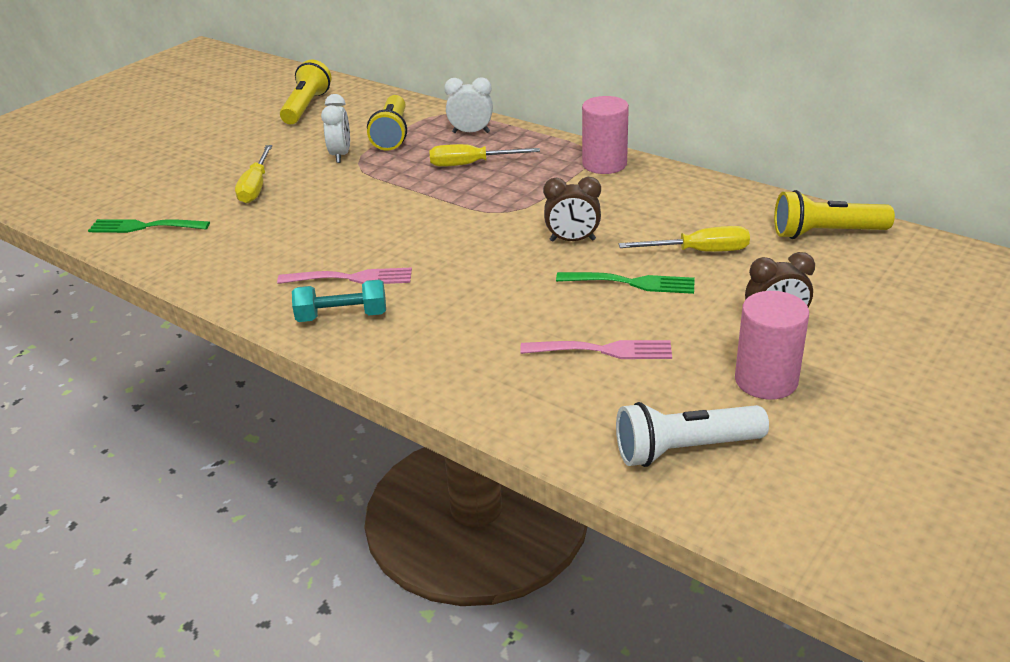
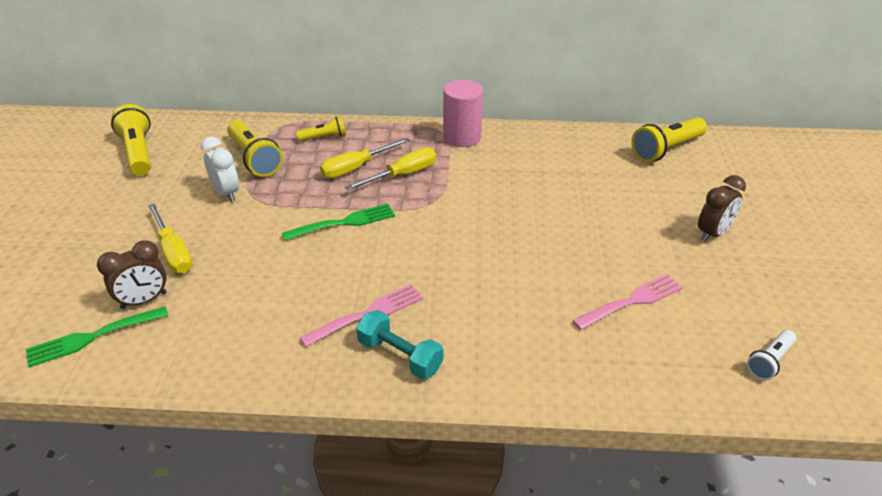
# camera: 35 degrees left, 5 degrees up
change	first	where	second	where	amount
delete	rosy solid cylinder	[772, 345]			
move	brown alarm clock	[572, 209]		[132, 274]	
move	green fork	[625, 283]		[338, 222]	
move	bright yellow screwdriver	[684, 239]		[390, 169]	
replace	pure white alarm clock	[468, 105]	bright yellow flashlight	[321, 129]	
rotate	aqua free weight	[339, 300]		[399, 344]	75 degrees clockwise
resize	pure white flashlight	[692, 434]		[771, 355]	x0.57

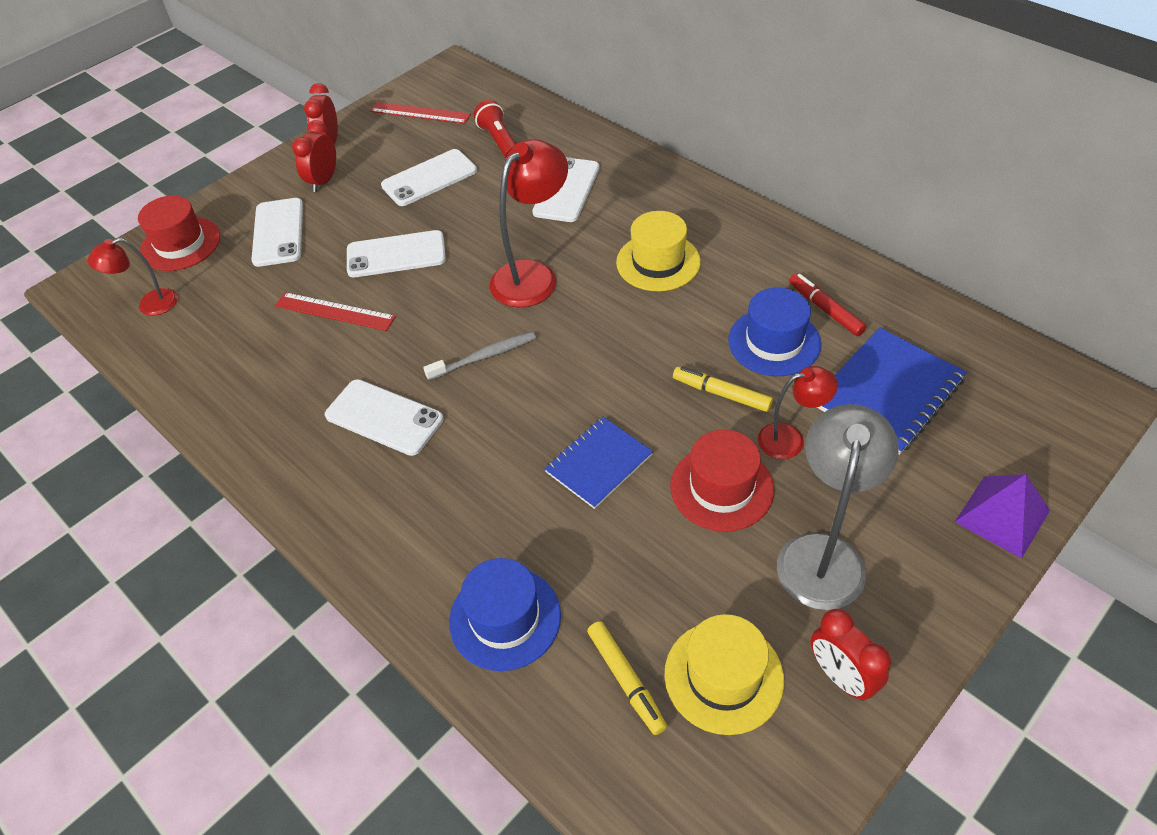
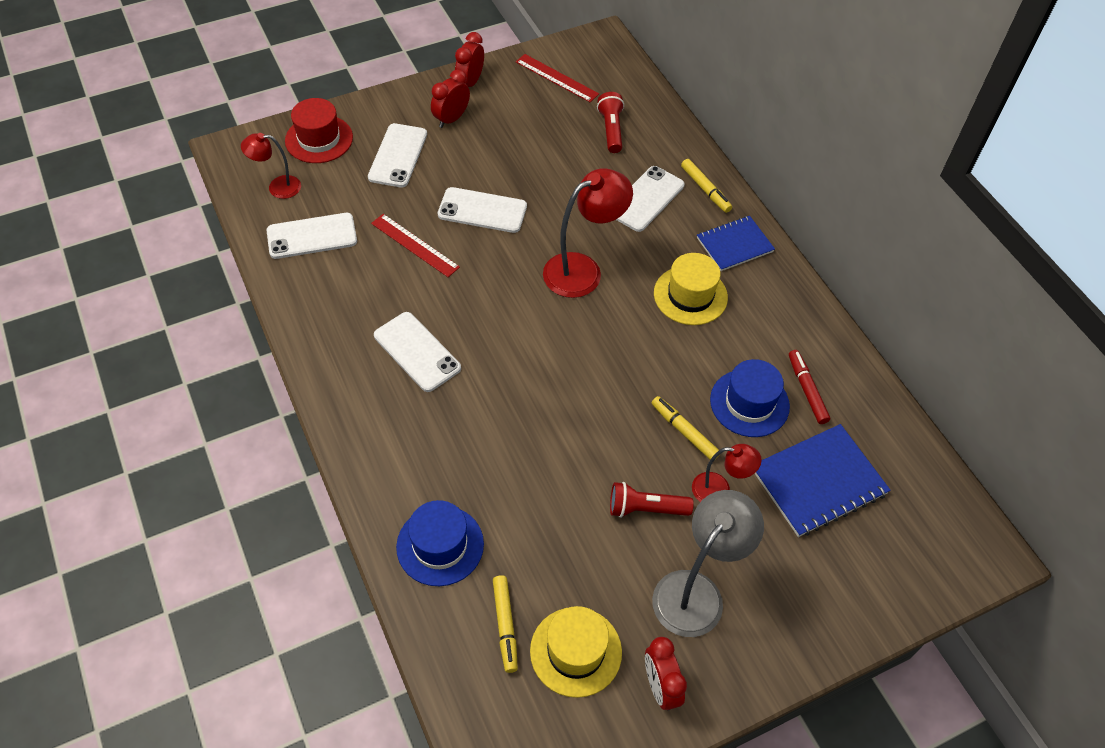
# camera: 15 degrees right, 5 degrees up
change	first	where	second	where	amount
delete	ash-grey tooth brush	[479, 356]			
delete	violet solid pyramid	[1002, 516]			
insert			bright yellow felt pen	[706, 186]	
move	pure white mobile phone	[429, 177]		[312, 236]	
move	royal blue exercise book	[598, 463]		[736, 243]	
replace	red tall hat	[722, 481]	red flashlight	[652, 500]	

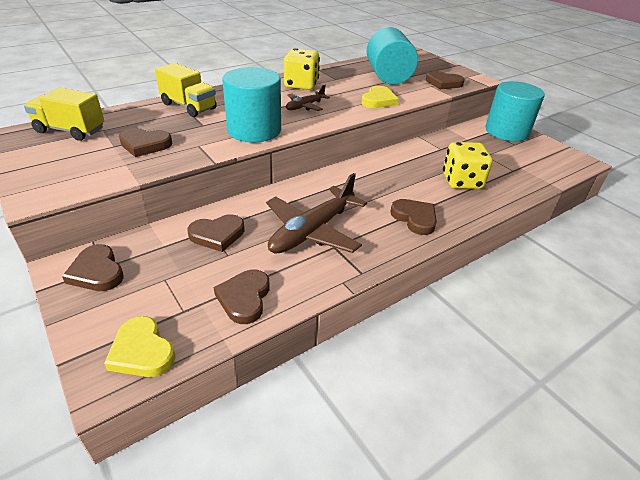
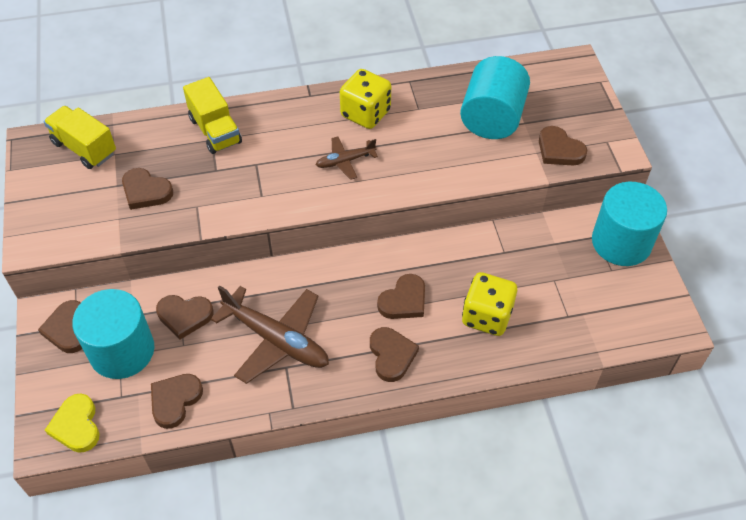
# camera: 25 degrees right, 15 degrees up
change	first	where	second	where	amount
delete	bright yellow love heart	[379, 97]			
insert			brown love heart	[401, 296]	
move	aqua solid cylinder	[251, 104]		[113, 334]	
rotate	brown plane	[316, 213]		[270, 334]	120 degrees counterclockwise

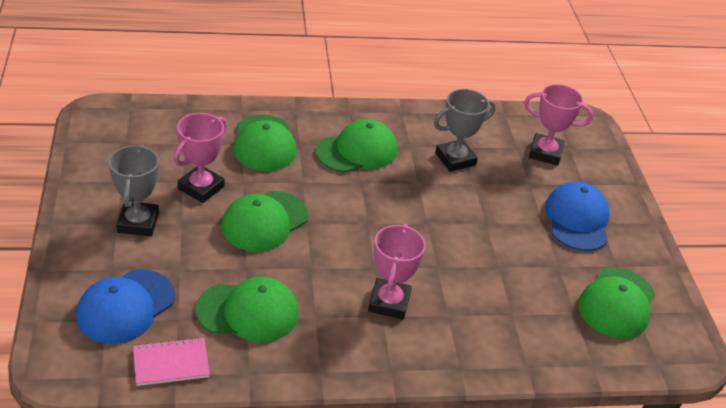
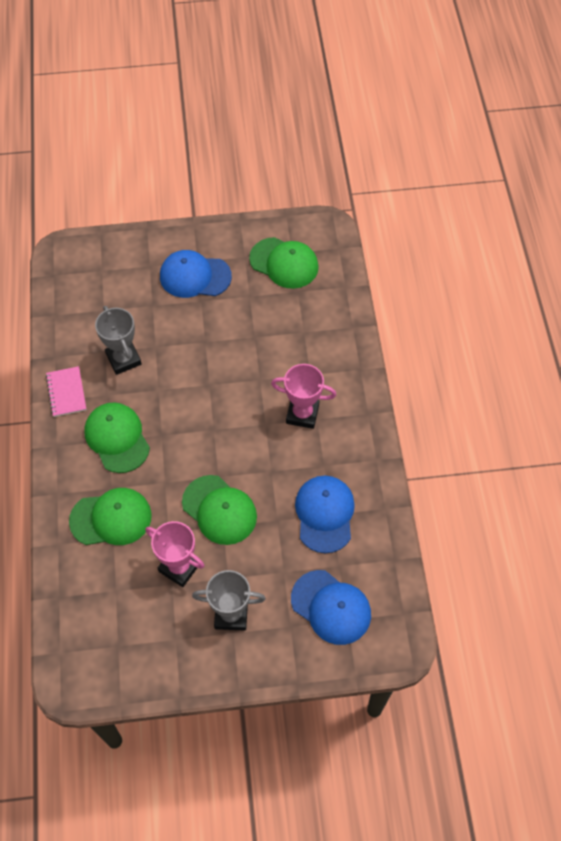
# camera: 85 degrees left, 20 degrees up
change	first	where	second	where	amount
delete	rosy trophy	[558, 125]			
move	rosy exercise book	[171, 361]		[66, 391]	
recolor	green cap	[247, 309]	royal blue cap	[325, 514]	

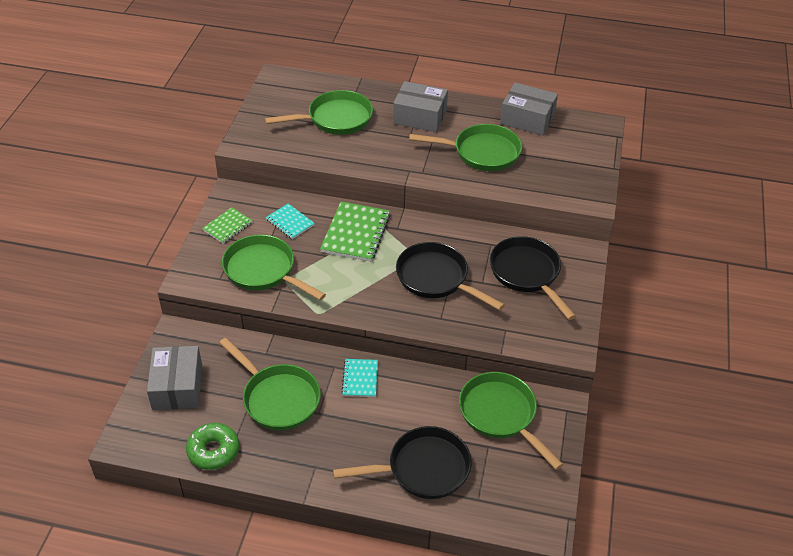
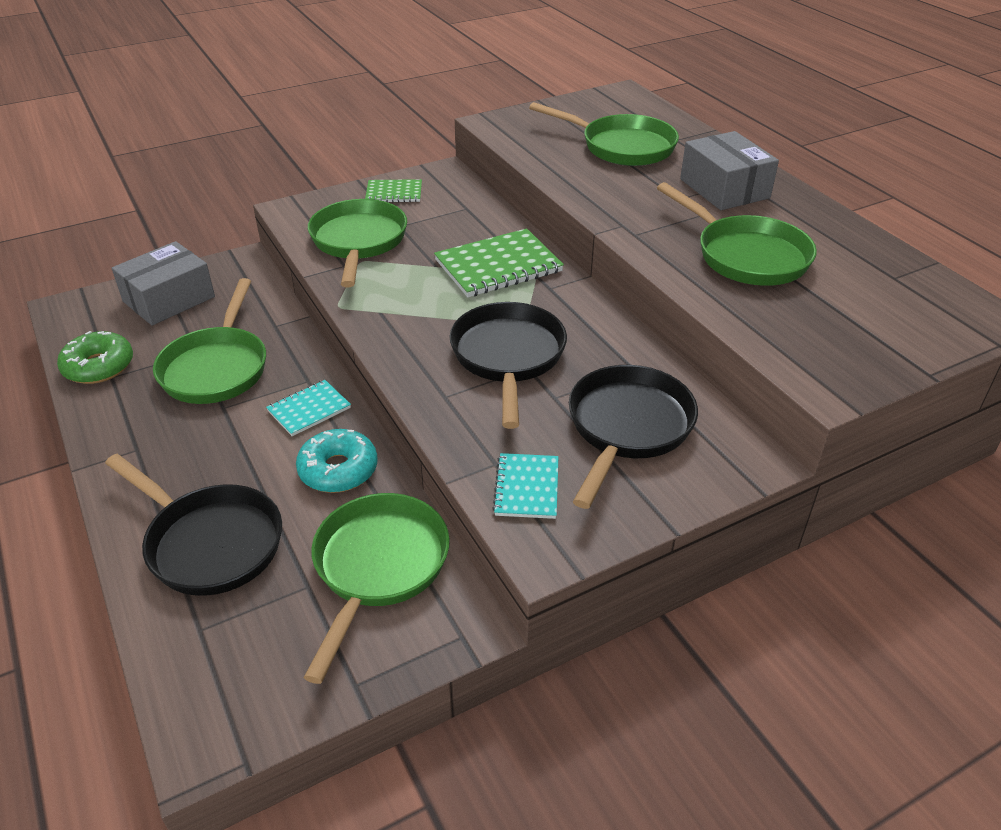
# camera: 50 degrees right, 5 degrees down
change	first	where	second	where	amount
delete	ash-grey box	[529, 109]			
insert			aqua donut	[336, 461]	
move	aqua exercise book	[290, 221]		[525, 486]	

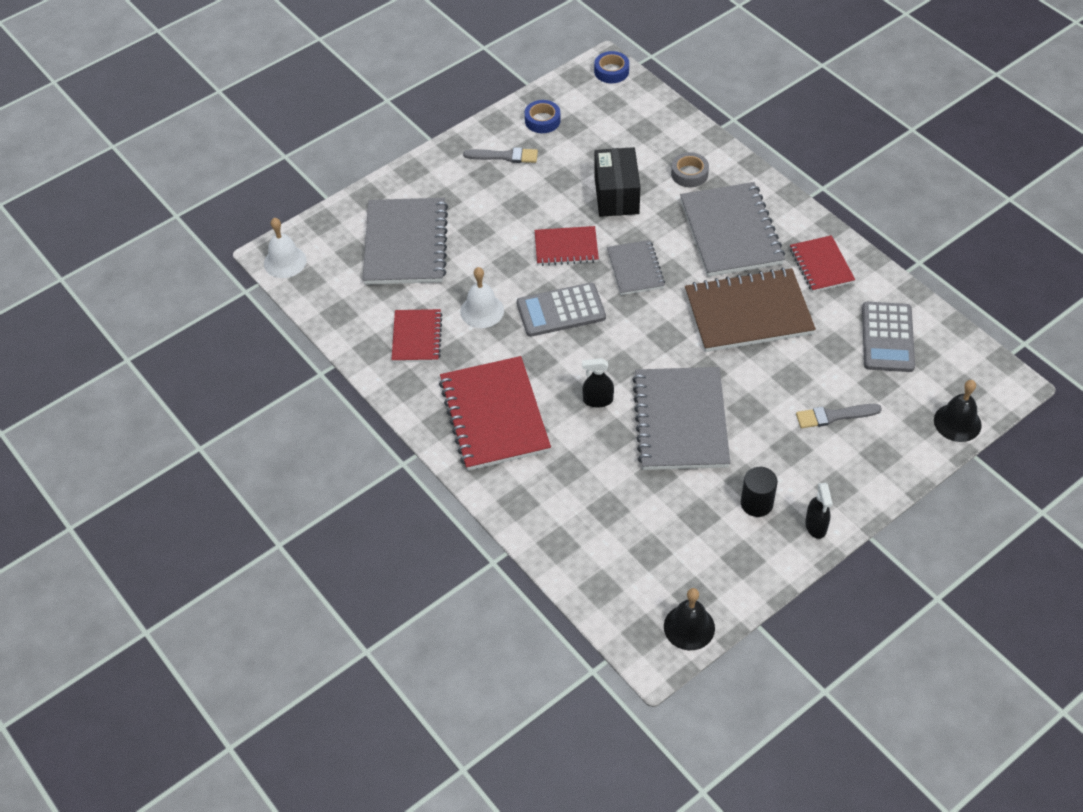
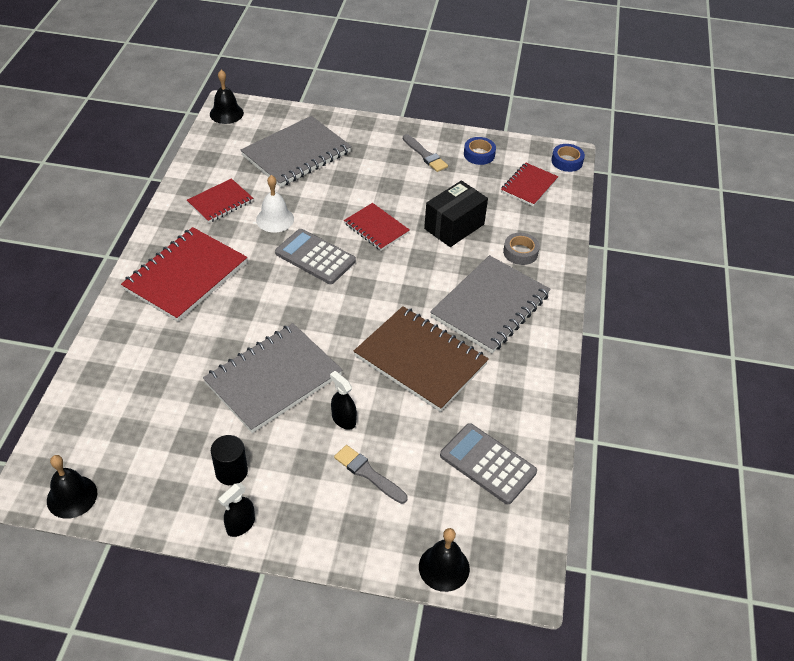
# camera: 45 degrees right, 5 degrees down
change	first	where	second	where	amount
delete	ash-grey exercise book	[636, 267]			
move	ebony sprayer	[598, 383]		[343, 400]	
move	red exercise book	[822, 263]		[529, 184]	
recolor	pure white school bell	[285, 248]	ebony school bell	[227, 97]	
rotate	ash-grey calculator	[888, 337]		[488, 463]	75 degrees clockwise

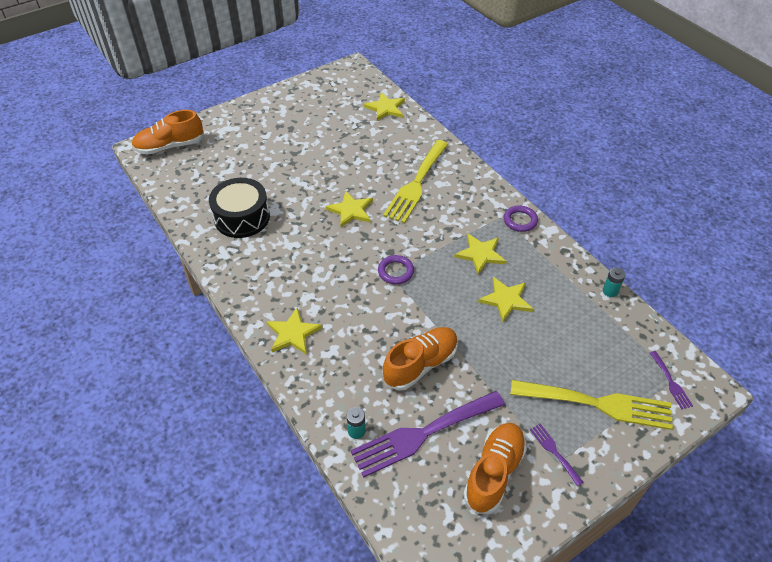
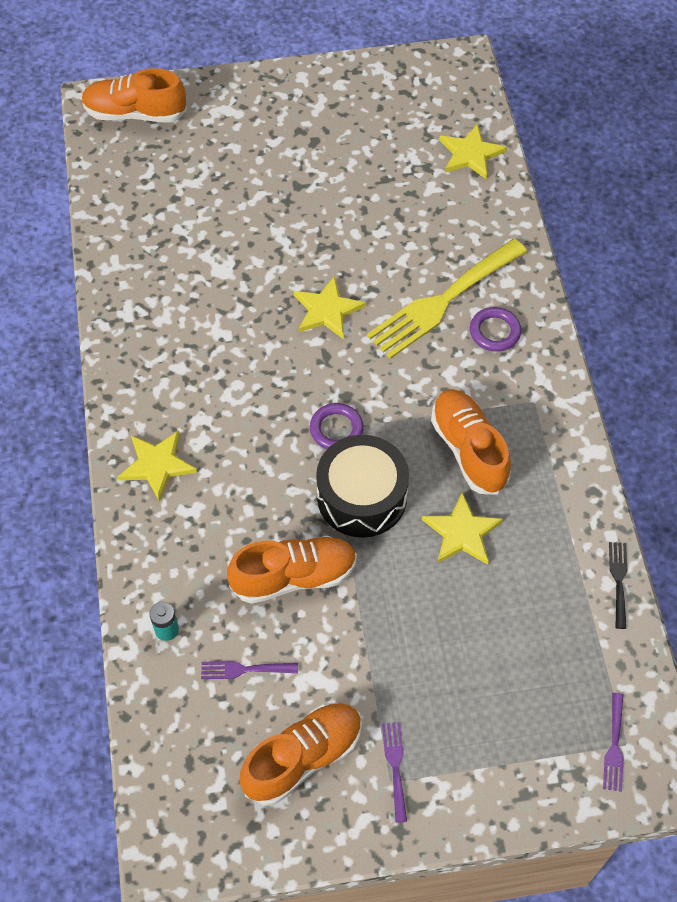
# camera: 25 degrees right, 10 degrees up
change	first	where	second	where	amount
delete	bright yellow fork	[591, 405]			
move	ebony snare drum	[239, 208]		[362, 486]	
move	violet ring	[521, 218]		[495, 329]	
replace	bright yellow five-pointed star	[480, 254]	orange lace-up shoe	[471, 442]	
replace	aqua battery	[614, 282]	ebony fork	[618, 585]	
resize	violet fork	[428, 434]		[249, 670]	x0.43

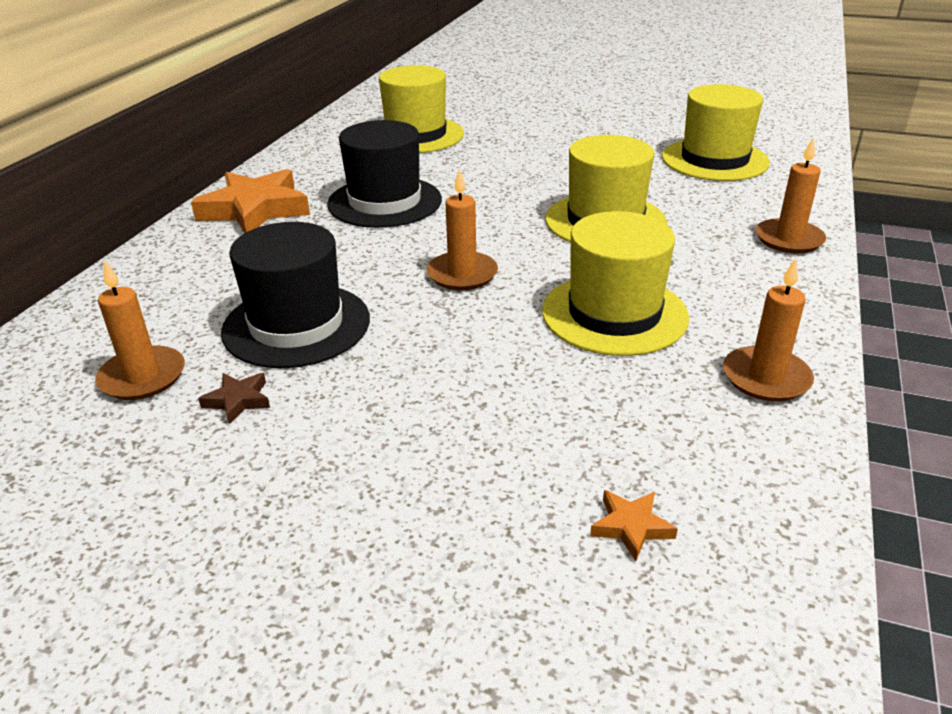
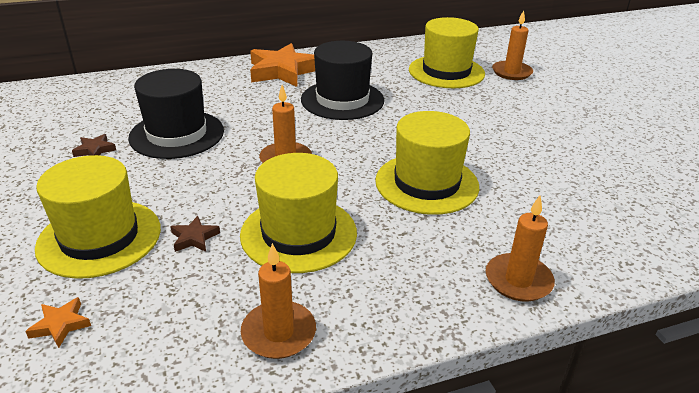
# camera: 50 degrees right, 0 degrees up
change	first	where	second	where	amount
insert			brown five-pointed star	[195, 234]	
move	orange pillar candle	[140, 330]		[512, 45]	
move	bright yellow tall hat	[716, 132]		[98, 217]	

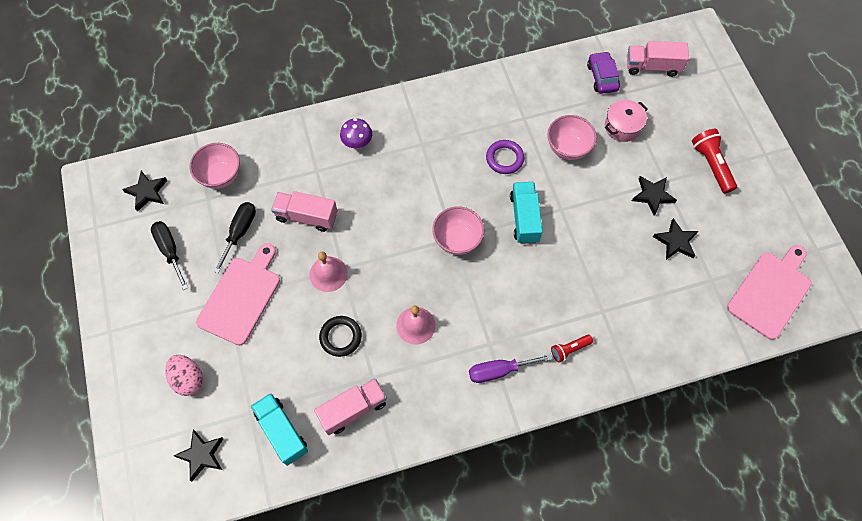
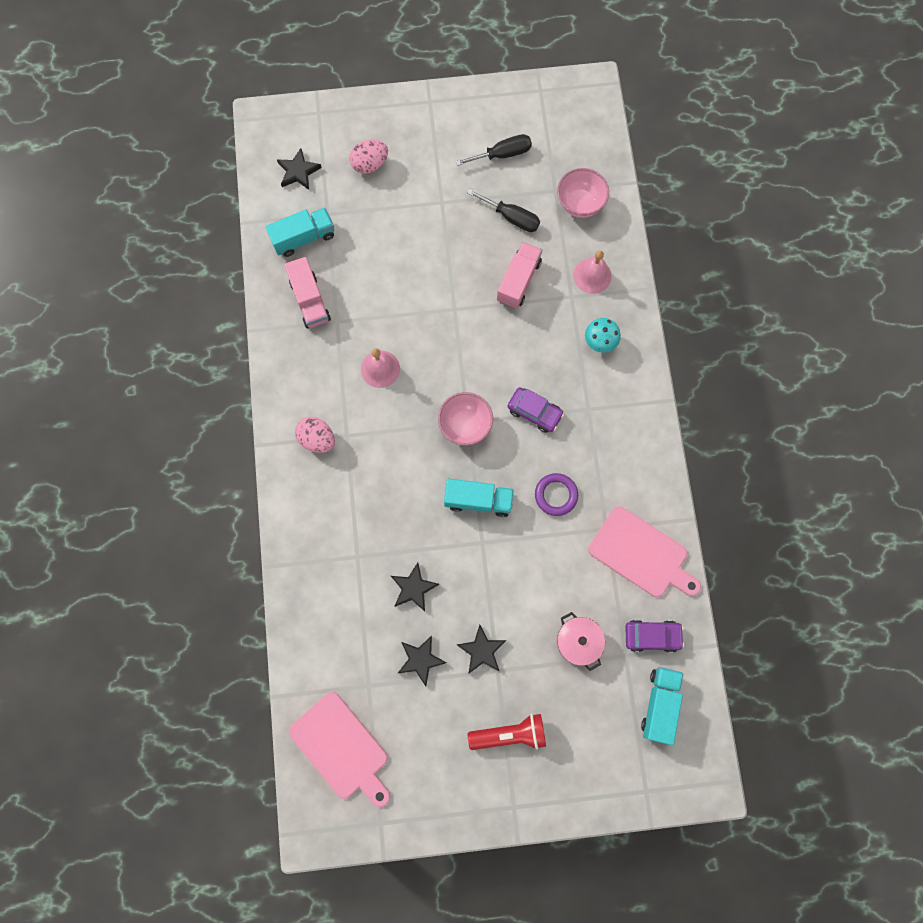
# camera: 100 degrees right, 10 degrees up
change	first	where	second	where	amount
delete	ebony ring	[340, 336]			
delete	rosy deep dish	[572, 137]			
delete	red flashlight	[572, 349]			
insert			violet toy car	[535, 410]	
move	ebony five-pointed star	[144, 191]		[415, 587]	
move	rosy chopping board	[238, 294]		[644, 551]	
move	rosy school bell	[328, 272]		[592, 272]	
replace	violet screwdriver	[511, 368]	rosy egg shape	[315, 435]	
recolor	violet toadstool	[356, 133]	aqua toadstool	[603, 335]	
recolor	rosy toy truck	[658, 59]	aqua toy truck	[662, 706]	

